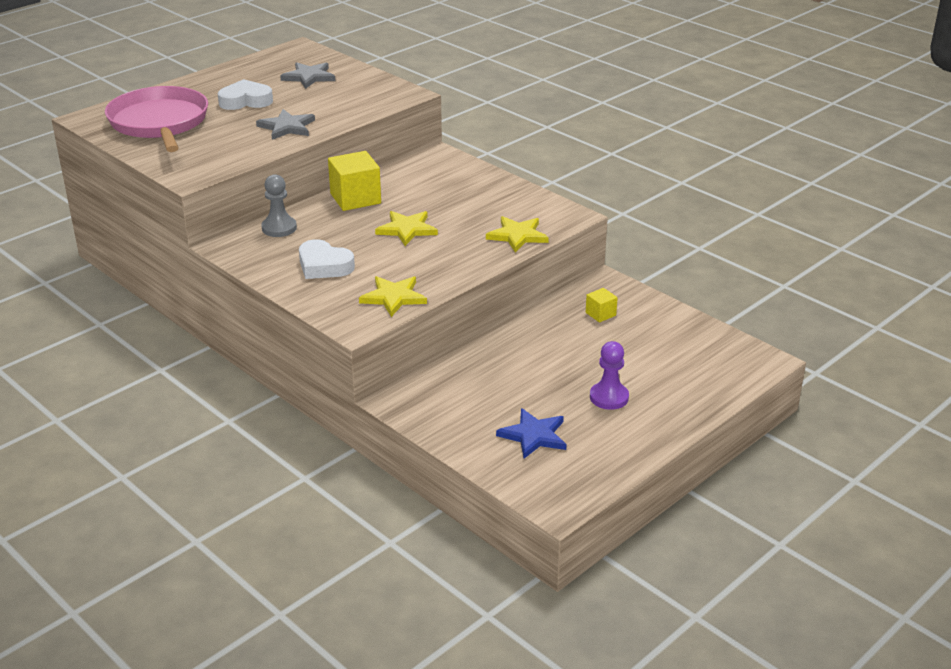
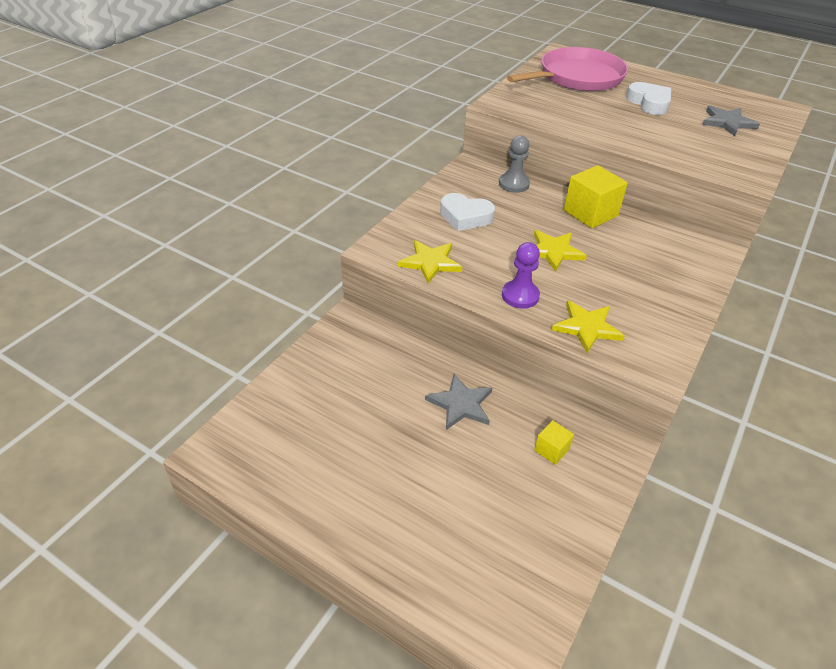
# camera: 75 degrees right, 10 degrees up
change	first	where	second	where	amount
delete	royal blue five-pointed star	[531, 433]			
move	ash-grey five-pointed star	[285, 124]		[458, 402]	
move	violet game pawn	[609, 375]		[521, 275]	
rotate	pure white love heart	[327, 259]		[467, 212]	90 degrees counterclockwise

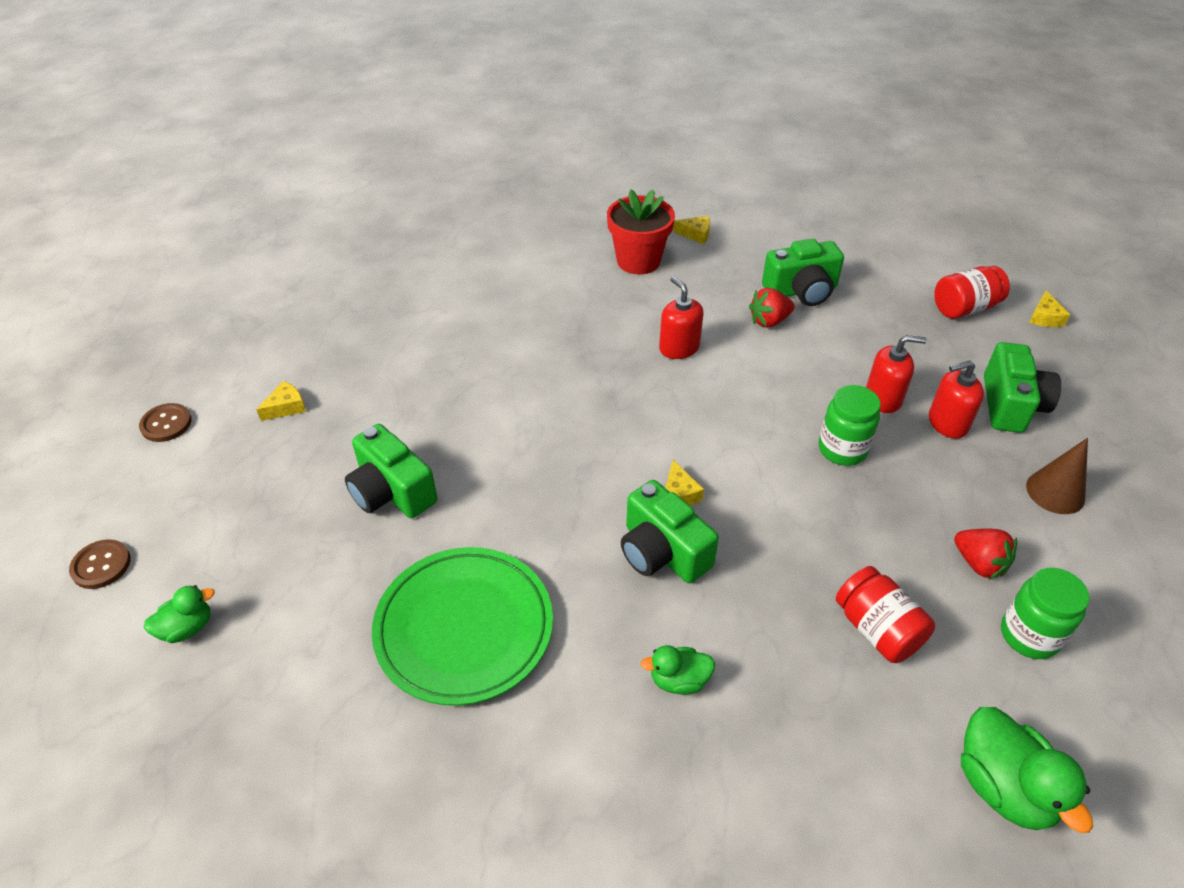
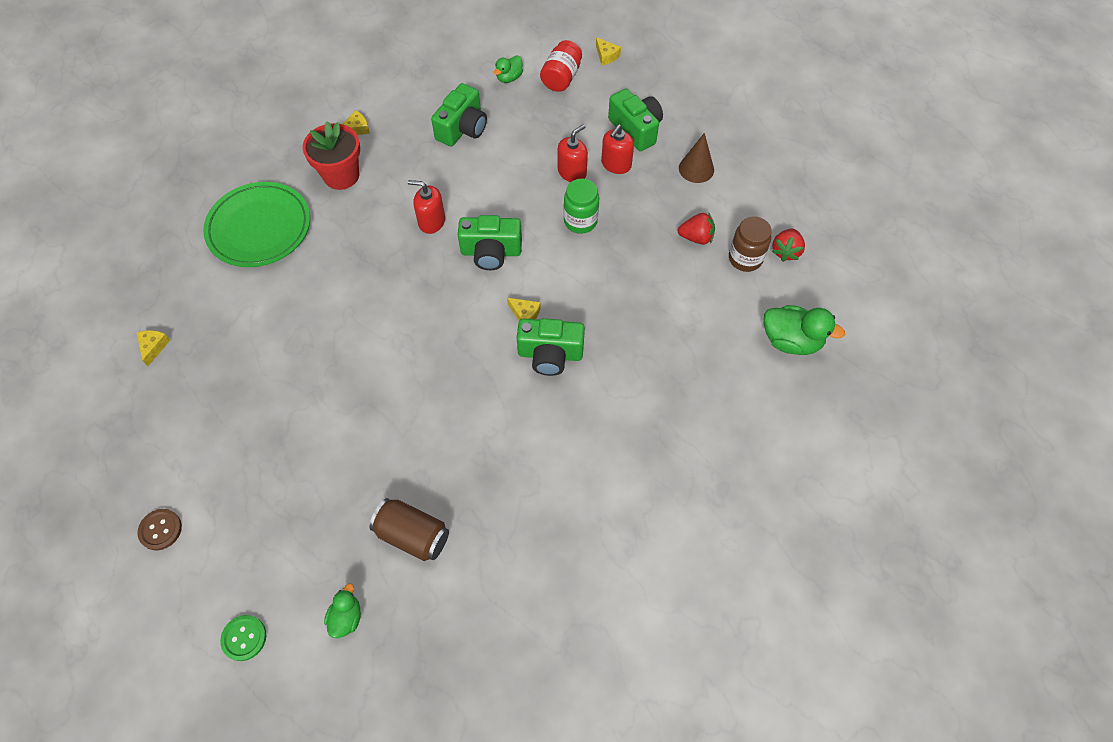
# camera: 45 degrees left, 15 degrees up
change	first	where	second	where	amount
delete	red jar	[885, 614]			
insert			brown soda can	[409, 529]	
move	bright yellow piece of cheese	[281, 401]		[153, 348]	
move	green photo camera	[391, 471]		[490, 242]	
move	green flat dish	[462, 626]		[256, 224]	
move	green toy duck	[677, 670]		[508, 69]	
move	red strawberry	[771, 308]		[788, 245]	
recolor	brown sewing button	[100, 564]	green sewing button	[243, 638]	
recolor	green jar	[1045, 613]	brown jar	[750, 244]	

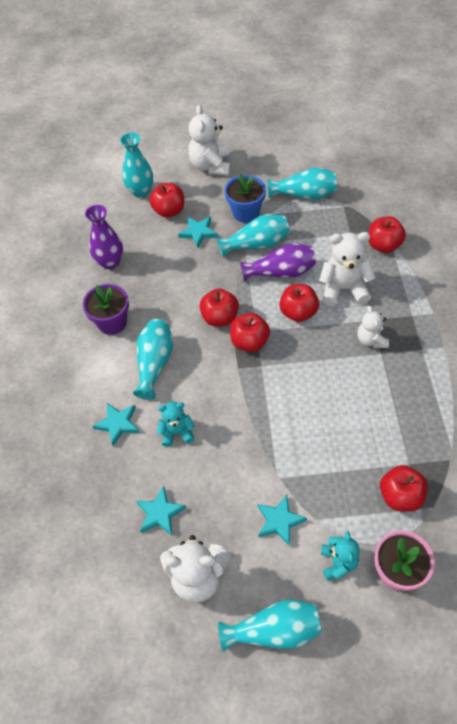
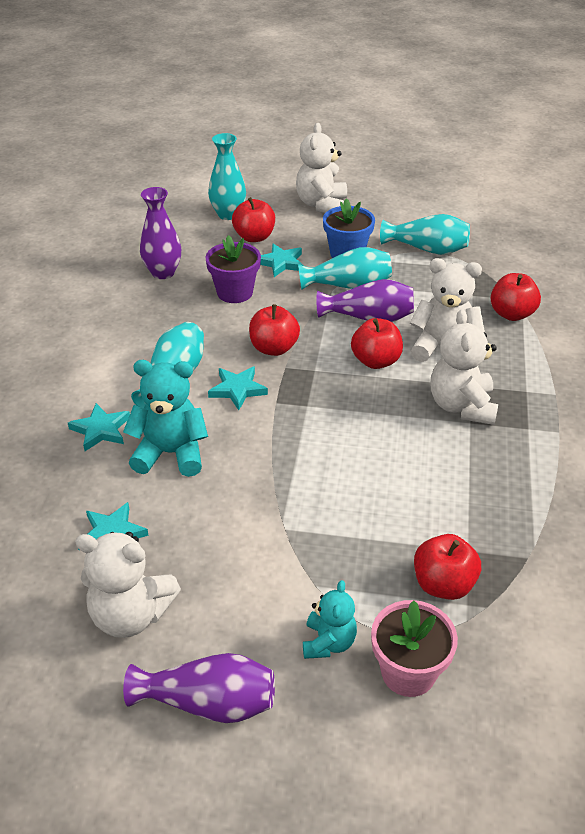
# camera: 10 degrees right, 15 degrees down
change	first	where	second	where	amount
delete	red apple	[250, 332]			
move	violet plant pot	[106, 309]		[233, 269]	
move	aqua five-pointed star	[282, 520]		[238, 388]	
recolor	aqua vase	[270, 626]	violet vase	[199, 688]	
resize	aqua teddy bear	[176, 424]		[165, 418]	x1.65
resize	pure white teddy bear	[373, 327]		[464, 367]	x1.65

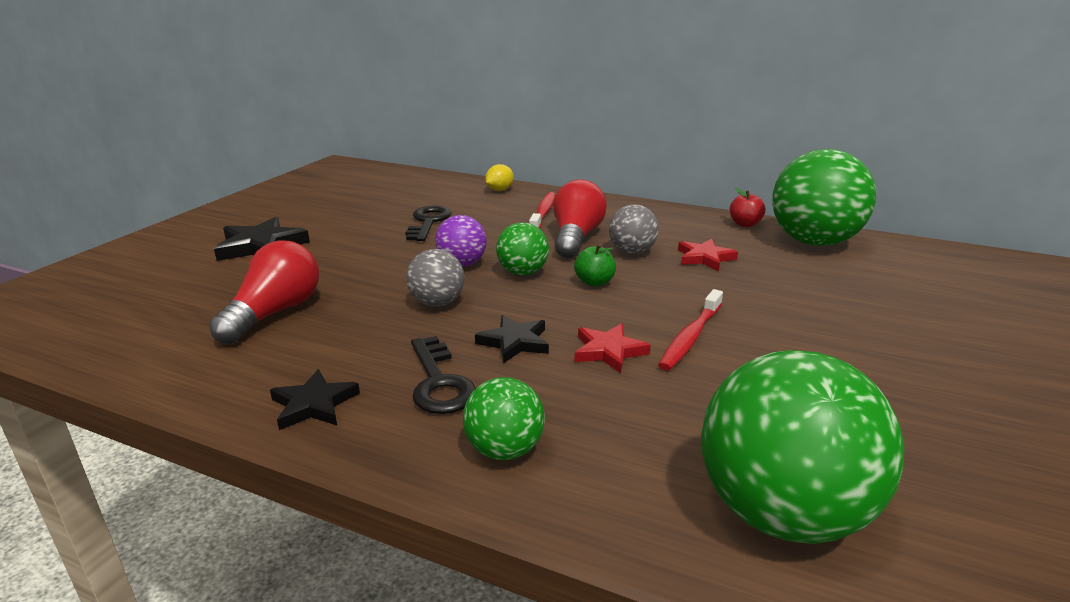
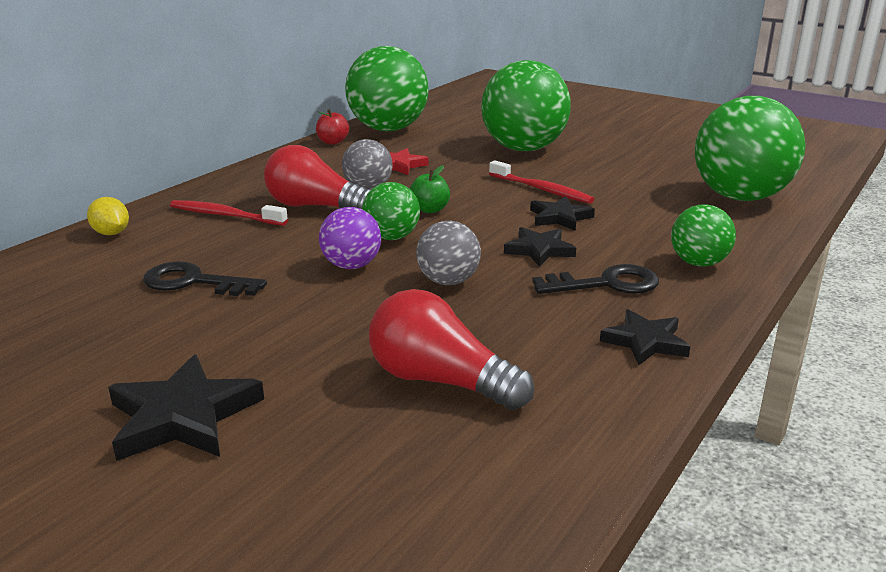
# camera: 80 degrees left, 0 degrees up
change	first	where	second	where	amount
insert			green play ball	[526, 105]	
recolor	red five-pointed star	[612, 348]	ebony five-pointed star	[562, 213]	

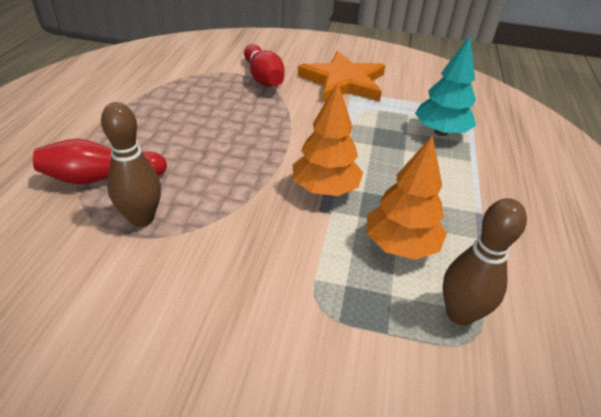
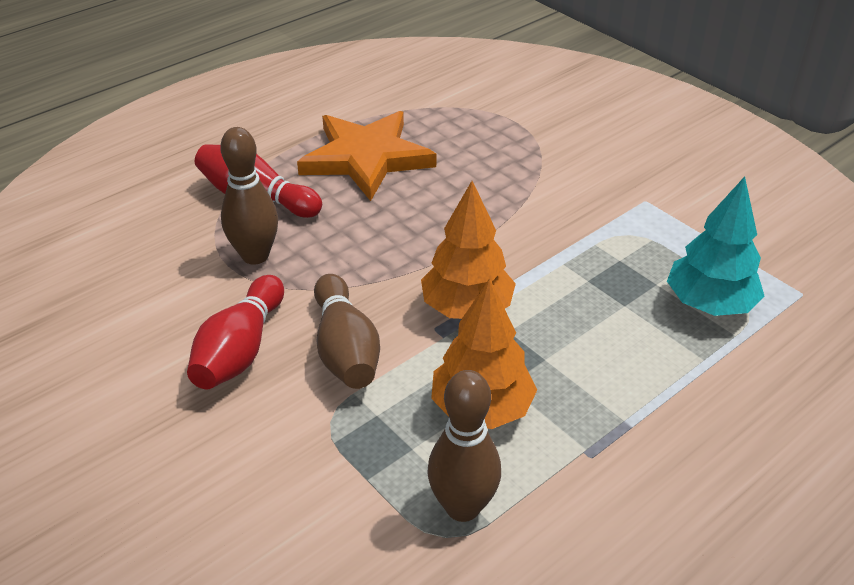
# camera: 40 degrees right, 0 degrees up
change	first	where	second	where	amount
insert			brown skittle	[347, 331]	
move	red skittle	[264, 65]		[235, 332]	
move	orange five-pointed star	[341, 76]		[366, 156]	

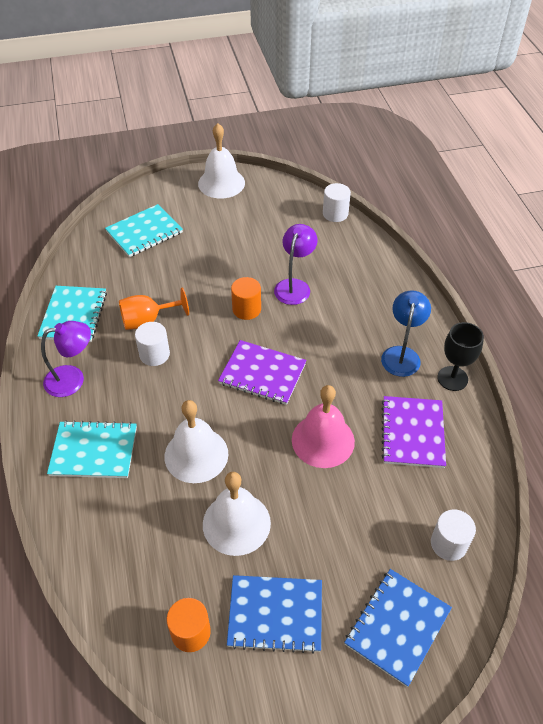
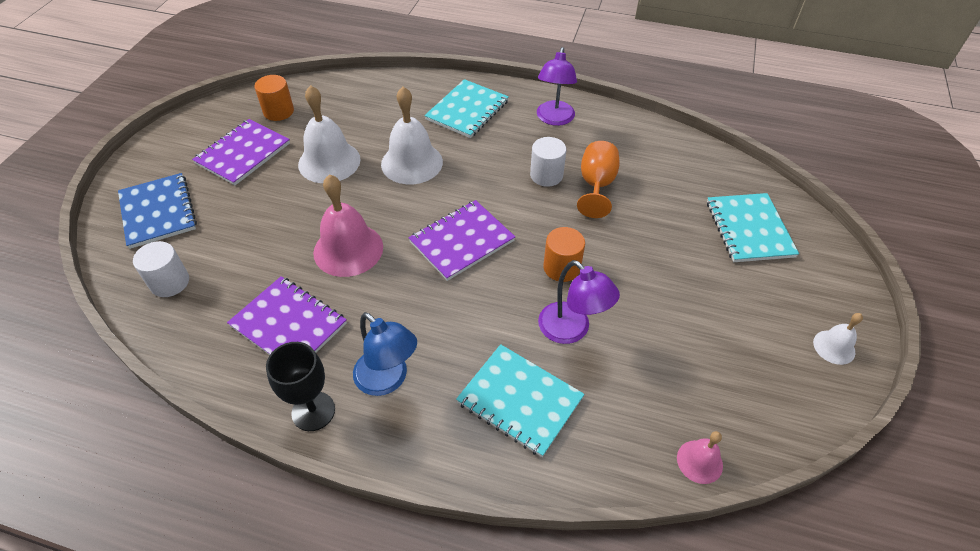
# camera: 120 degrees right, 0 degrees up
change	first	where	second	where	amount
move	aqua exercise book	[72, 314]		[520, 400]	
replace	pure white solid cylinder	[337, 202]	rosy school bell	[700, 457]	
recolor	royal blue exercise book	[274, 614]	violet exercise book	[241, 152]	
resize	pure white school bell	[221, 161]		[838, 339]	x0.52

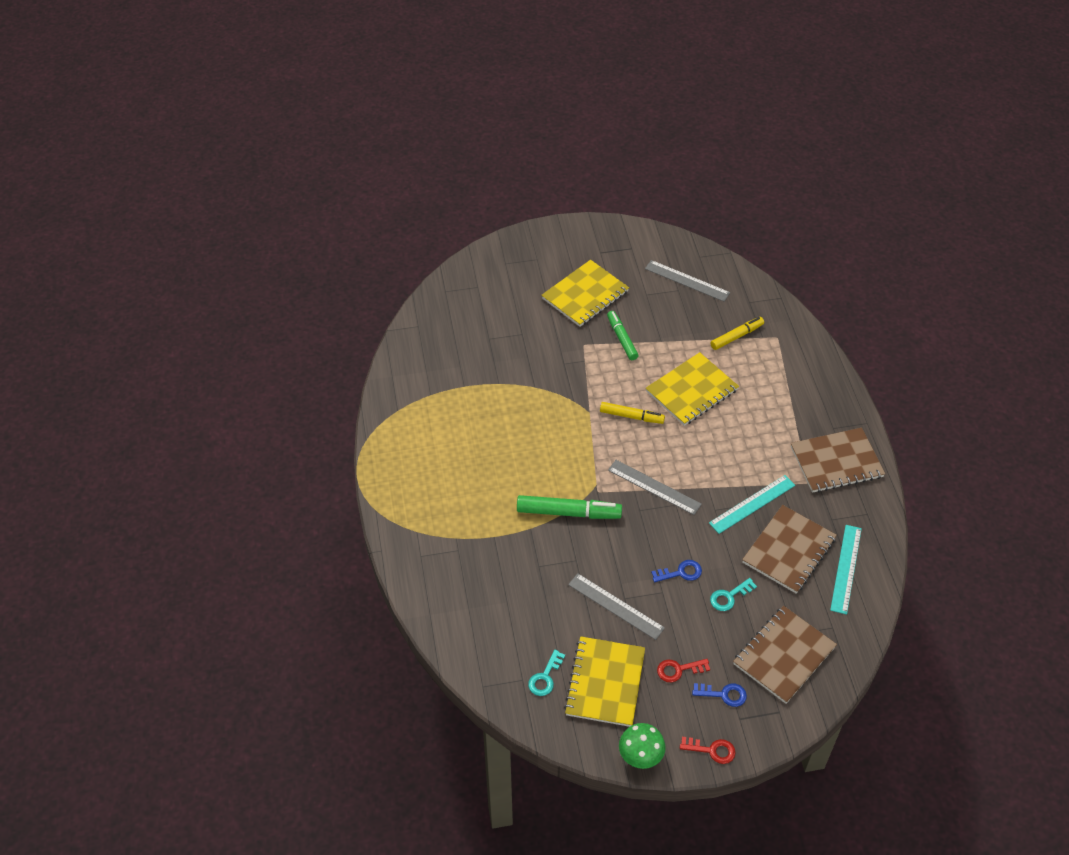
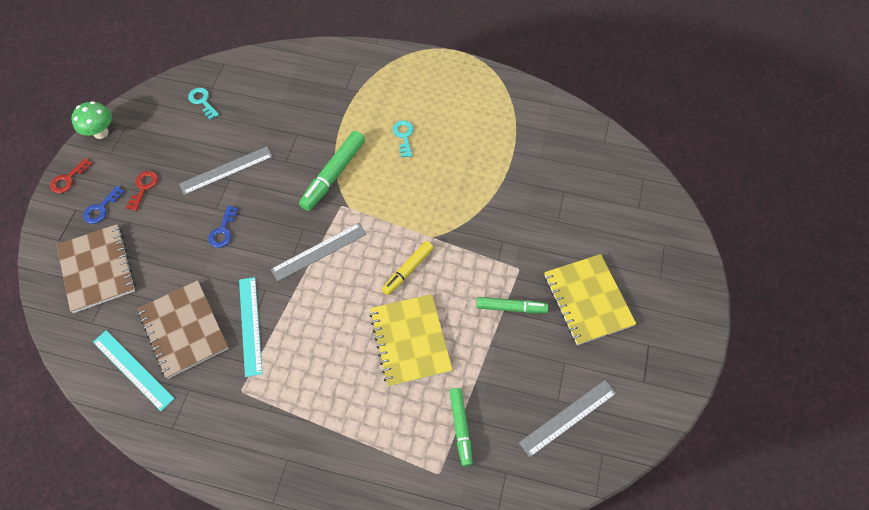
# camera: 115 degrees right, 10 degrees up
change	first	where	second	where	amount
delete	bright yellow exercise book	[604, 681]			
delete	brown exercise book	[838, 460]			
move	aqua key	[733, 594]		[403, 139]	
recolor	bright yellow felt pen	[737, 333]	green felt pen	[461, 427]	

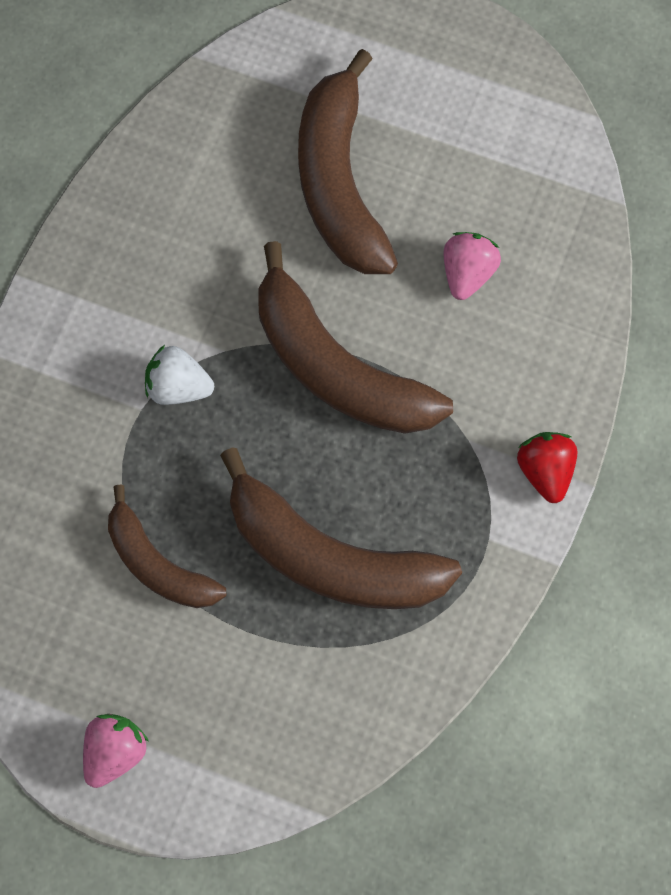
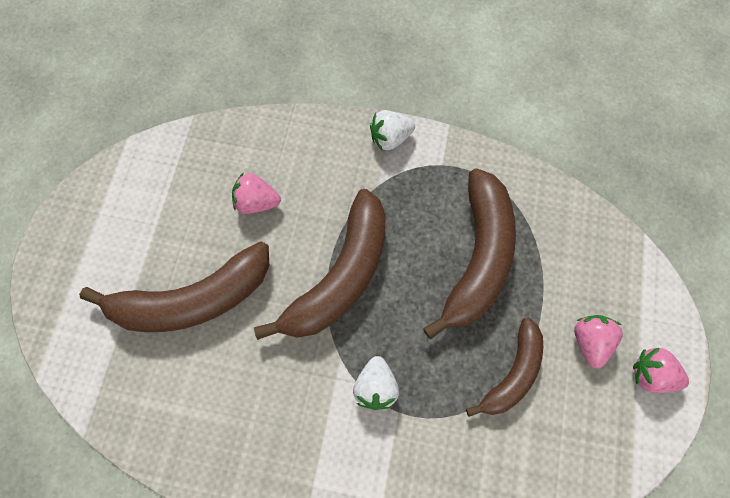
# camera: 100 degrees left, 0 degrees up
change	first	where	second	where	amount
insert			rosy strawberry	[598, 342]	
recolor	red strawberry	[547, 467]	pure white strawberry	[392, 130]	

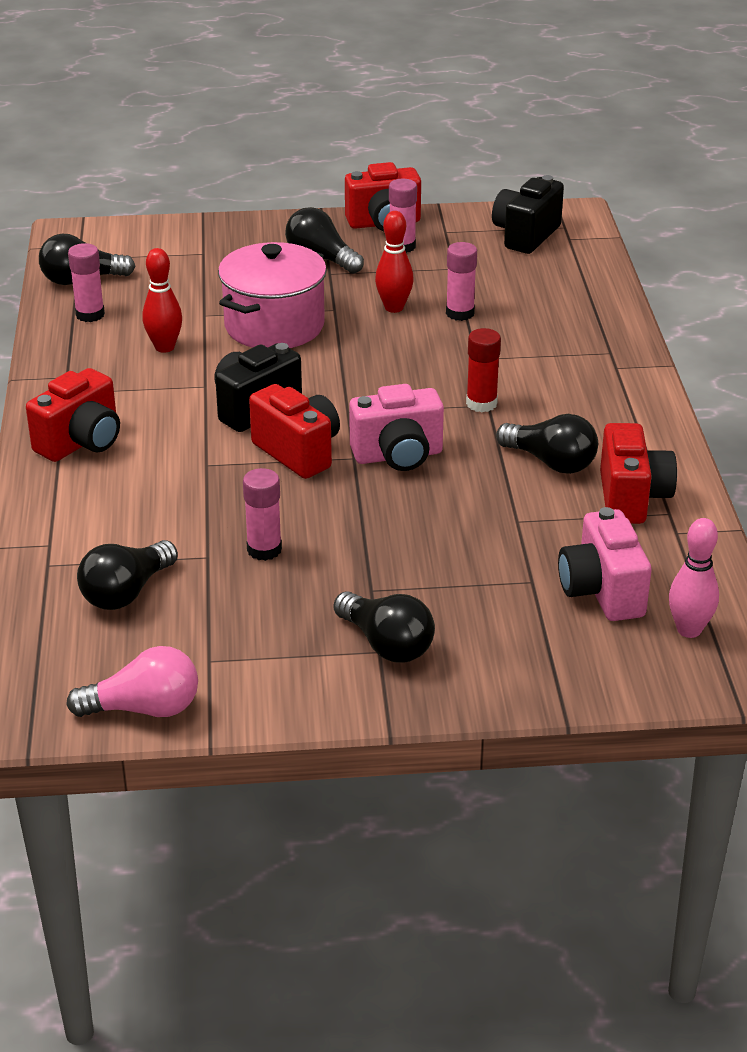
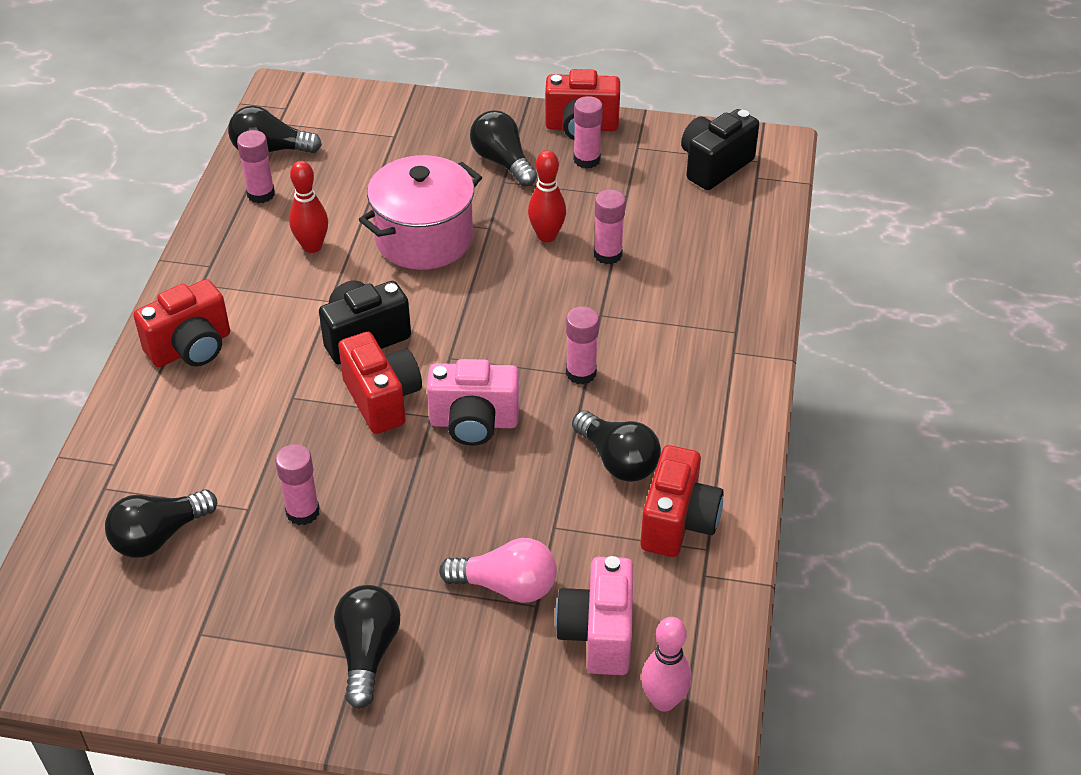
# camera: 15 degrees right, 10 degrees up
change	first	where	second	where	amount
move	rosy light bulb	[132, 681]		[498, 570]	
recolor	red glue	[483, 370]	rosy glue	[582, 345]	
rotate	ebony light bulb	[384, 627]		[367, 647]	150 degrees counterclockwise

